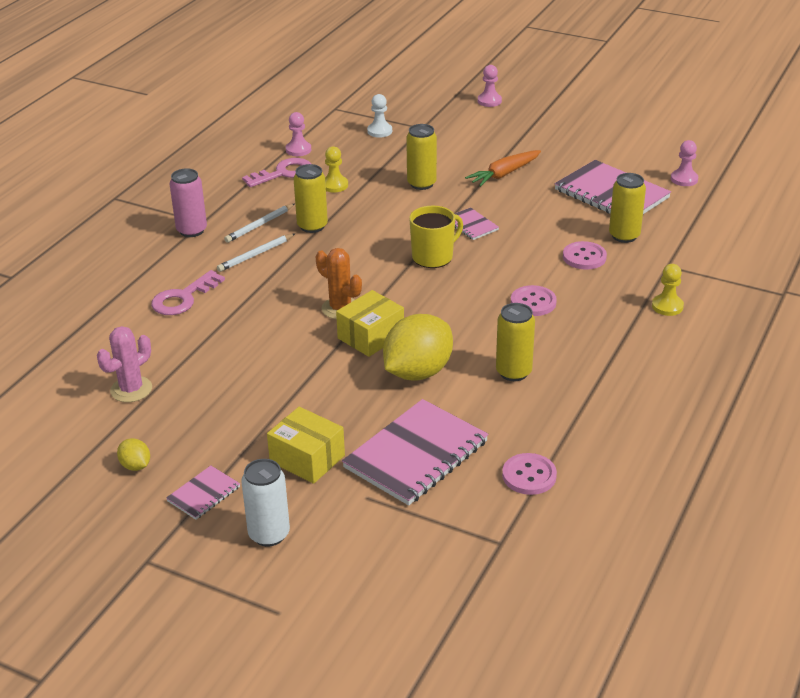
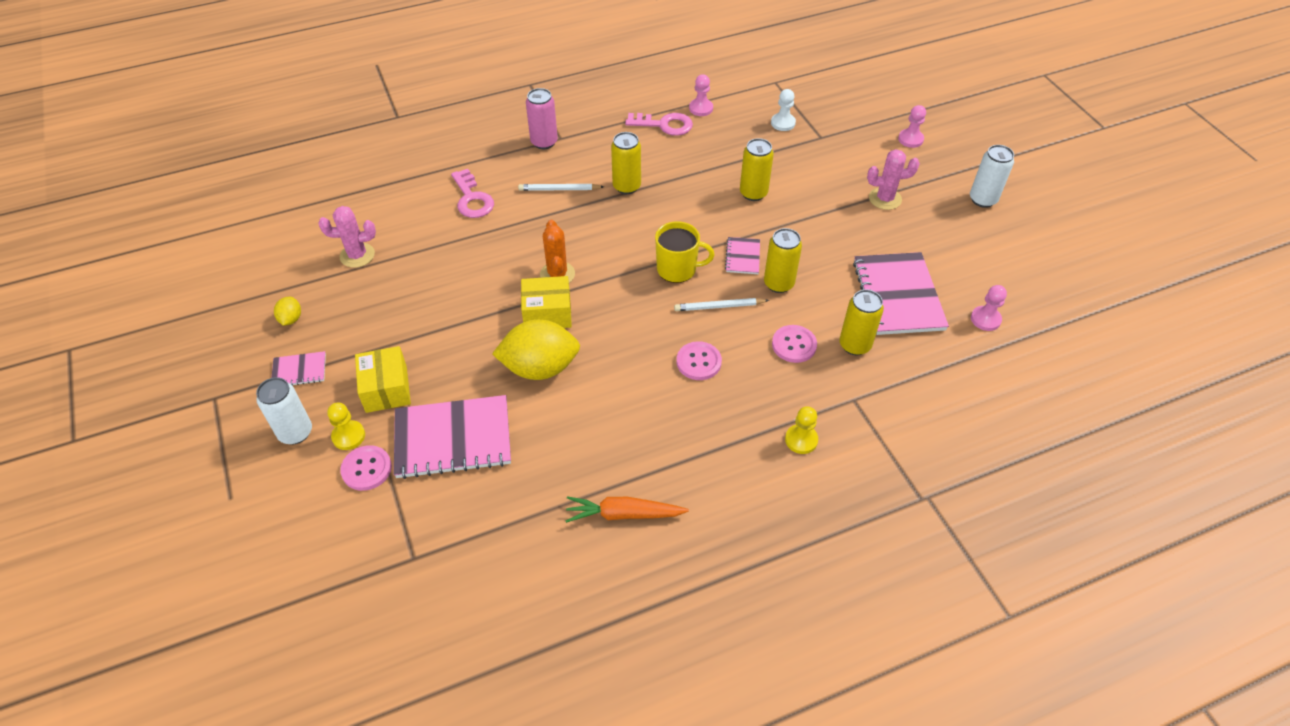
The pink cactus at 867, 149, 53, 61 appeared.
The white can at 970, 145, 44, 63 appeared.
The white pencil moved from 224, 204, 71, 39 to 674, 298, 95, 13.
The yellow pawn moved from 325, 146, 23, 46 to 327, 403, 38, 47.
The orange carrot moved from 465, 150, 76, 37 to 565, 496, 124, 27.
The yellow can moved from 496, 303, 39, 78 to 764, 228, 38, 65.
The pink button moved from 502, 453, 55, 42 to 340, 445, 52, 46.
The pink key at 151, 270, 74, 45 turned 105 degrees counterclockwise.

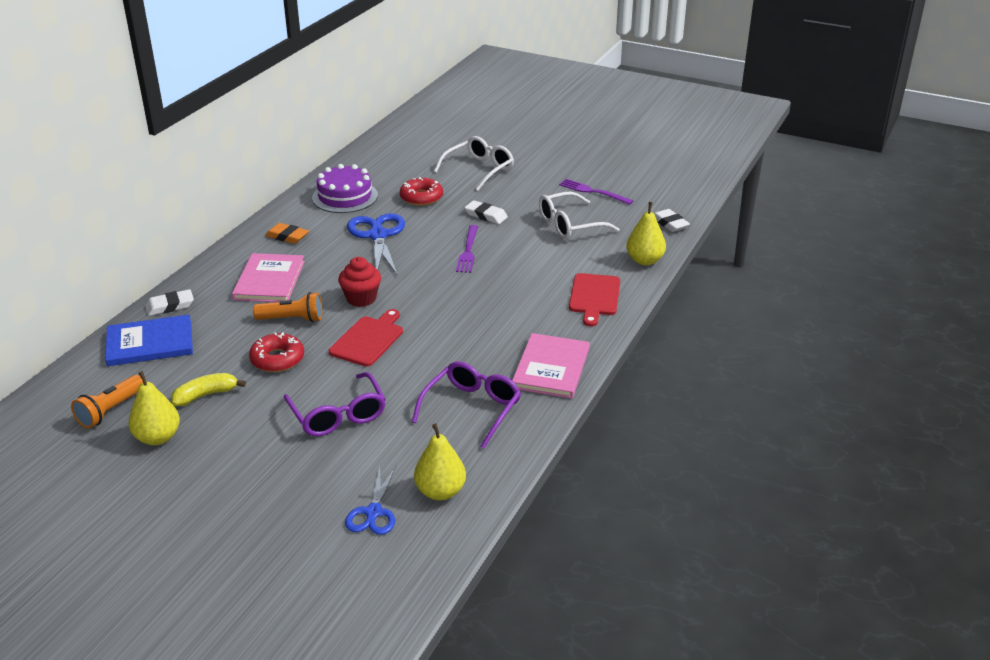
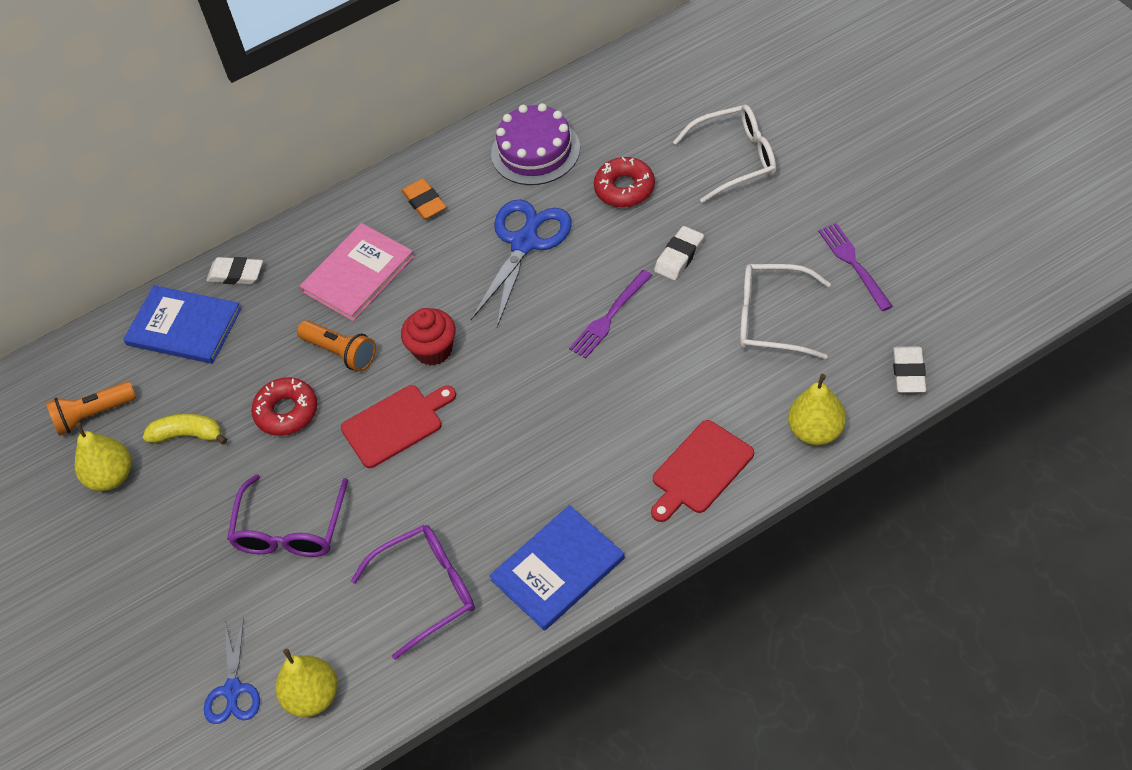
The pink book at 512, 333, 78, 65 became the blue book at 489, 505, 136, 126.
The blue scissors at 345, 466, 51, 69 turned 45 degrees counterclockwise.
The white eraser at 465, 200, 43, 24 turned 60 degrees clockwise.

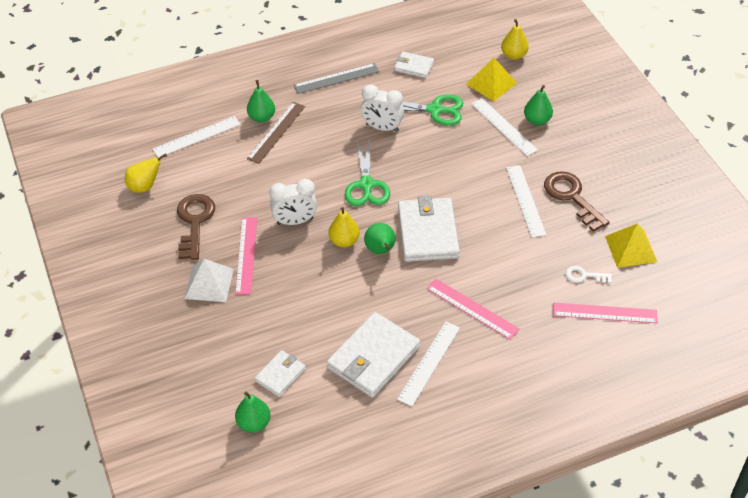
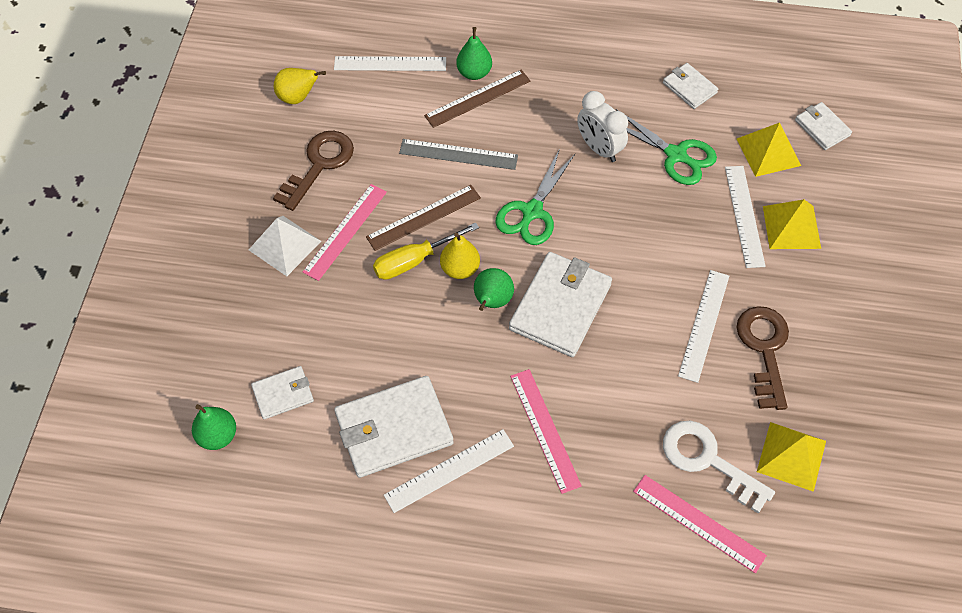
The yellow screwdriver at 373, 222, 106, 58 appeared.
The grey ruler moved from 294, 63, 85, 31 to 399, 139, 119, 31.
The white clock at 270, 179, 47, 46 was replaced by the brown ruler at 366, 185, 115, 66.
The yellow pear at 501, 19, 28, 41 was replaced by the white wallet at 795, 102, 57, 48.
The green pear at 524, 85, 29, 40 was replaced by the yellow pyramid at 763, 199, 58, 50.
The white key at 565, 266, 47, 17 changed to 1.90 times the size.

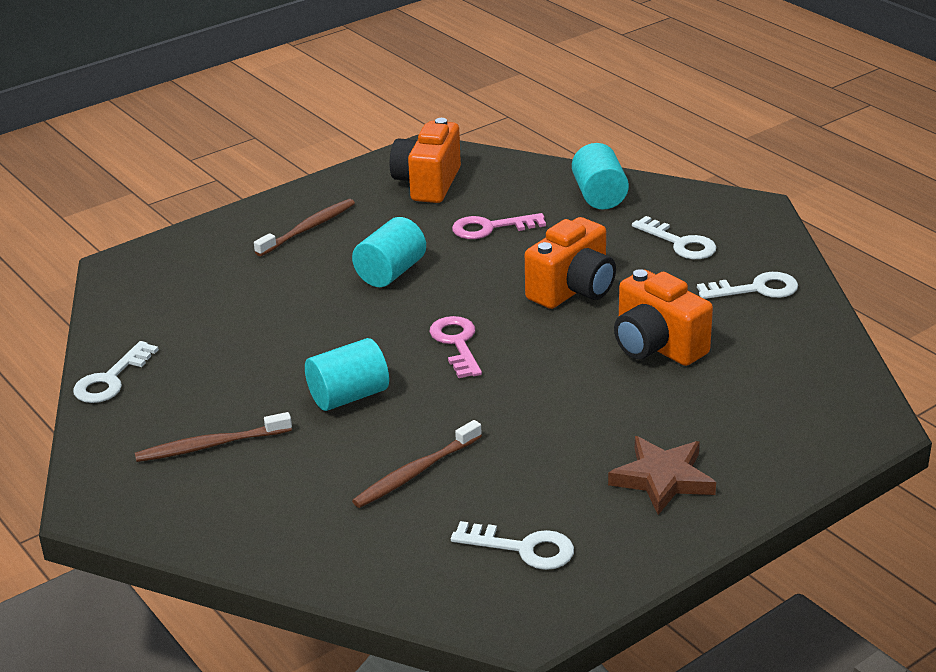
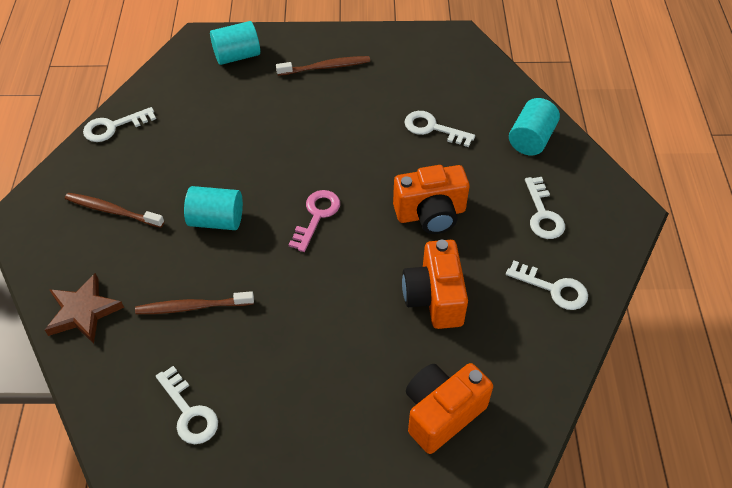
The turquoise cylinder moved from 352, 217, 74, 70 to 210, 21, 50, 44.
The orange camera moved from 390, 118, 71, 85 to 406, 363, 87, 91.
The brown star moved from 608, 436, 108, 79 to 45, 273, 79, 71.
The pink key at 452, 213, 94, 26 became the white key at 404, 111, 71, 36.

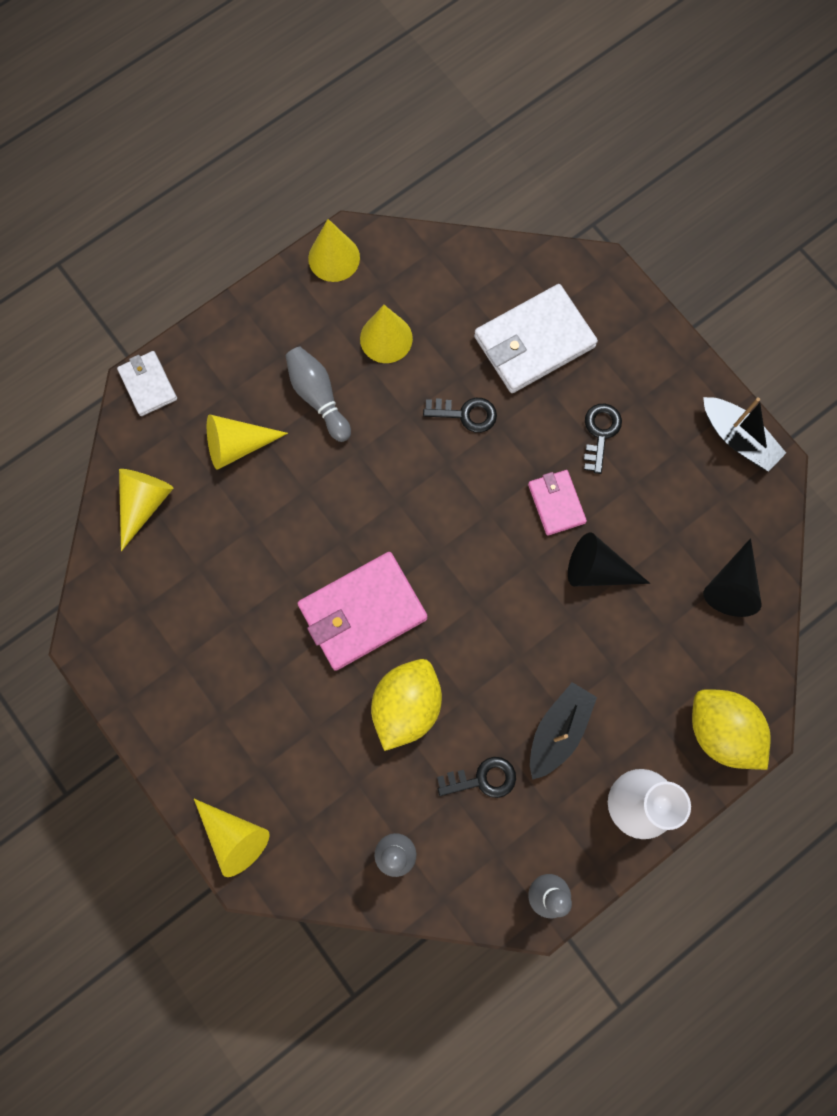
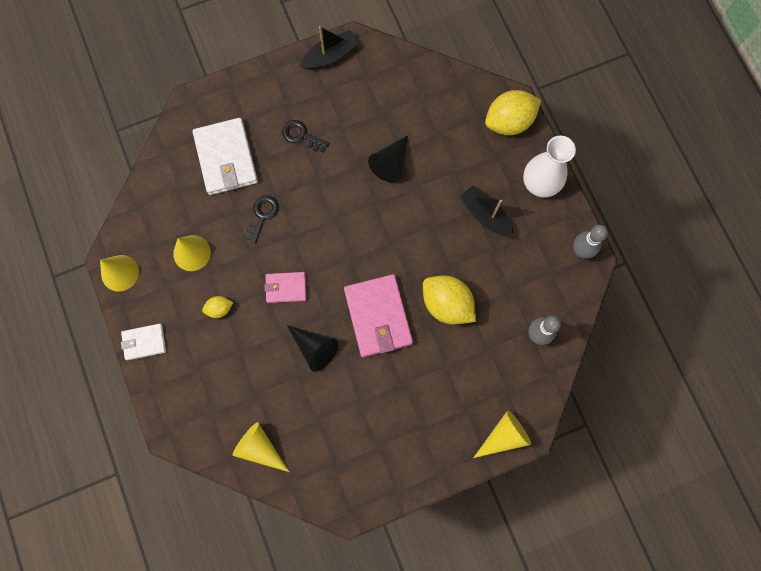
The yellow cone at 207, 414, 81, 56 disappeared.
The black key at 437, 757, 79, 41 disappeared.
The white wallet moved from 117, 351, 60, 65 to 121, 324, 45, 36.
The pink wallet moved from 528, 470, 59, 66 to 264, 272, 43, 31.
The black cone moved from 703, 538, 59, 79 to 287, 325, 51, 47.
The grey bowling pin at 286, 347, 65, 95 was replaced by the yellow lemon at 202, 296, 31, 22.

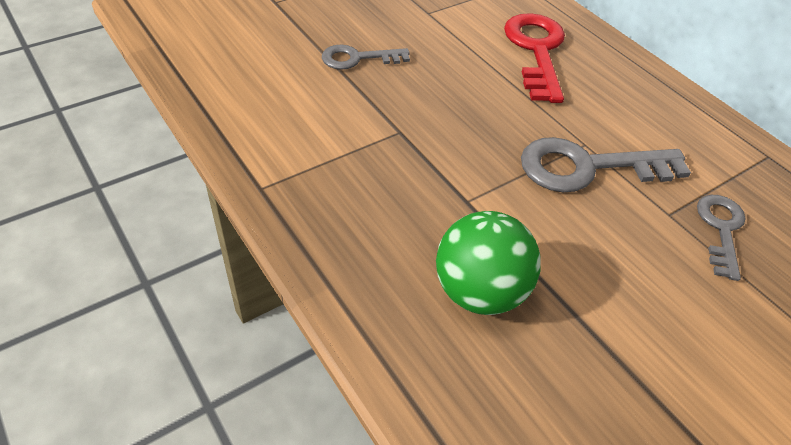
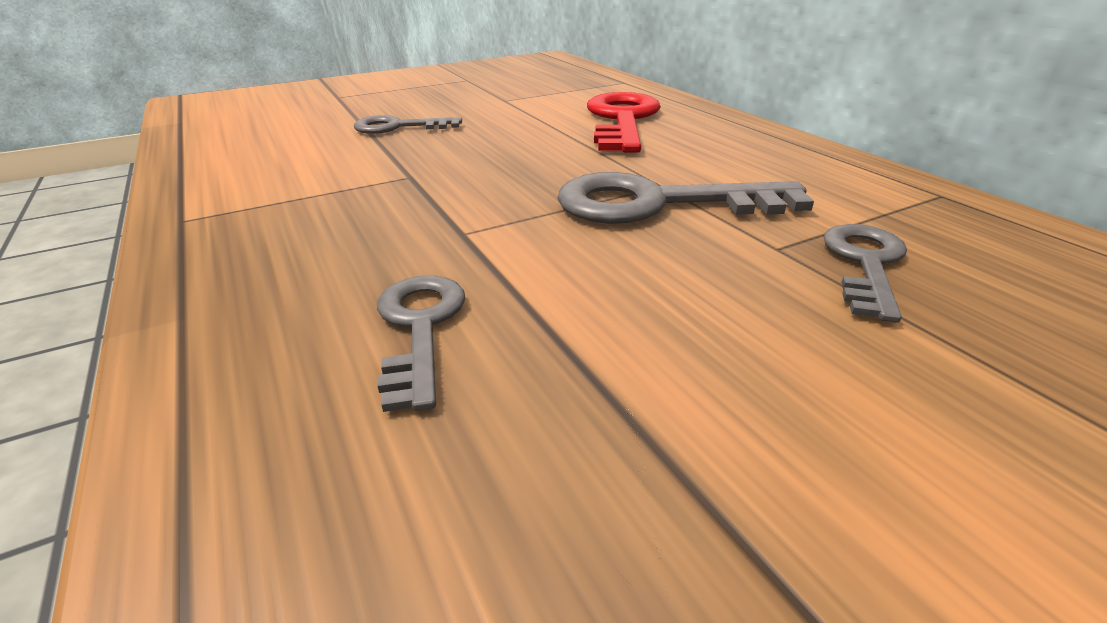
The green ball at 436, 211, 105, 104 was replaced by the grey key at 377, 275, 88, 137.

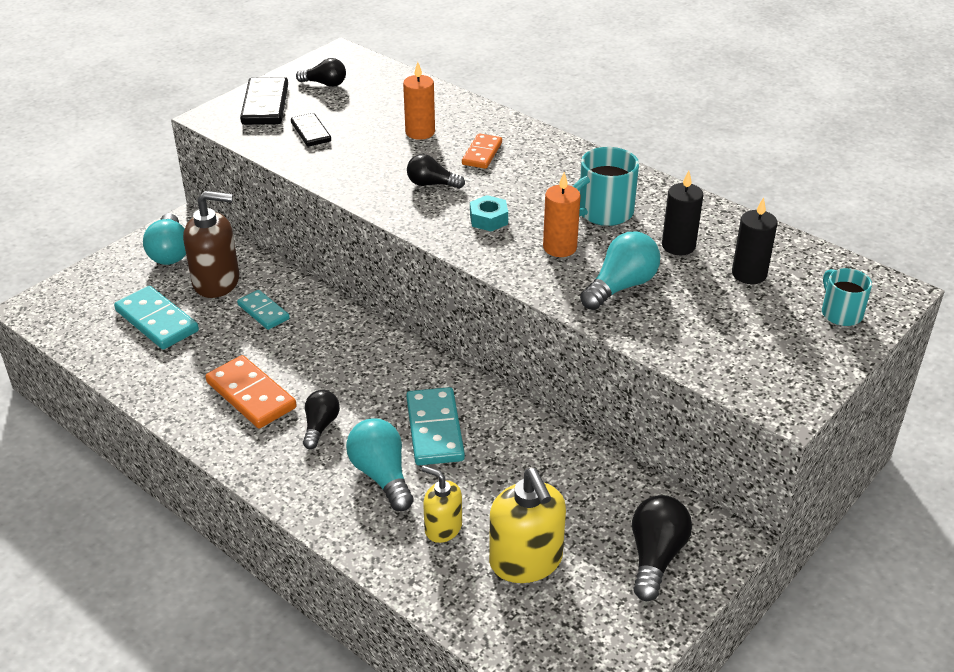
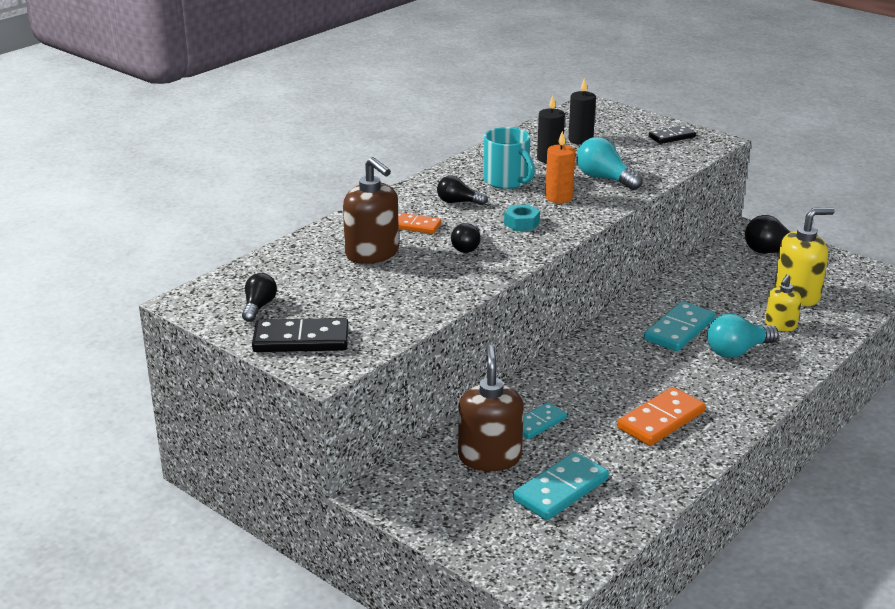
The turquoise light bulb at 143, 213, 43, 52 disappeared.
The turquoise mug at 822, 268, 50, 58 disappeared.
The black domino moved from 291, 113, 40, 34 to 649, 125, 47, 19.
The black light bulb moved from 303, 390, 37, 59 to 437, 176, 51, 29.
The orange candle at 403, 62, 32, 78 was replaced by the brown soap dispenser at 343, 157, 56, 107.
The turquoise domino at 406, 387, 59, 78 turned 45 degrees counterclockwise.

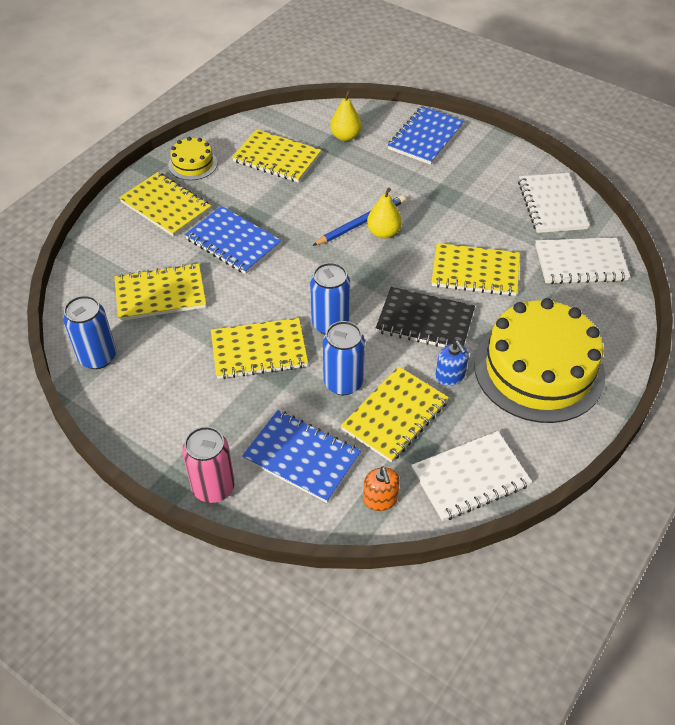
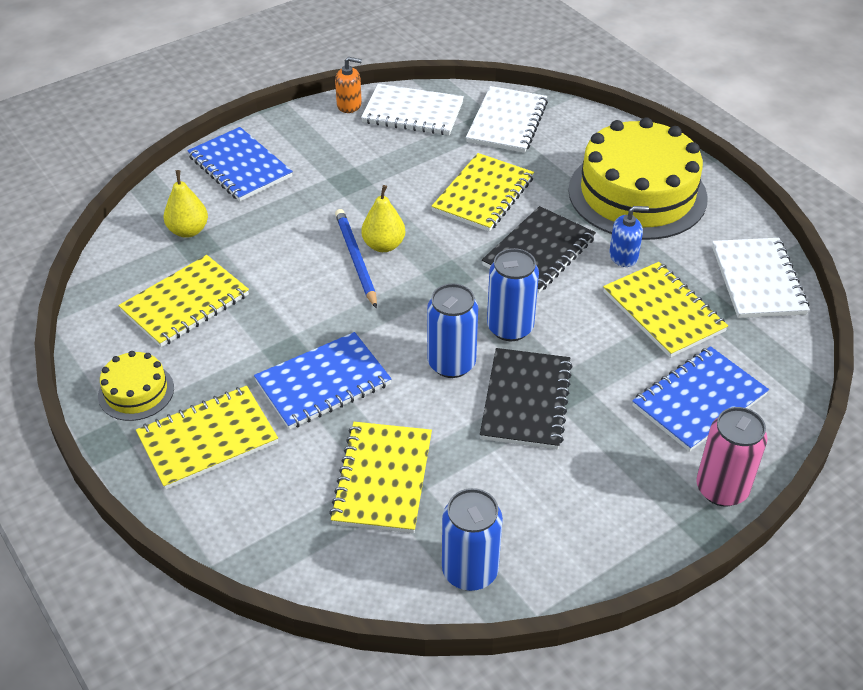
The blue can moved from 323, 321, 42, 74 to 427, 283, 51, 95.
The orange soap dispenser moved from 363, 467, 37, 44 to 335, 57, 27, 56.
The yellow notebook at 211, 318, 97, 61 became the black notebook at 480, 348, 93, 102.

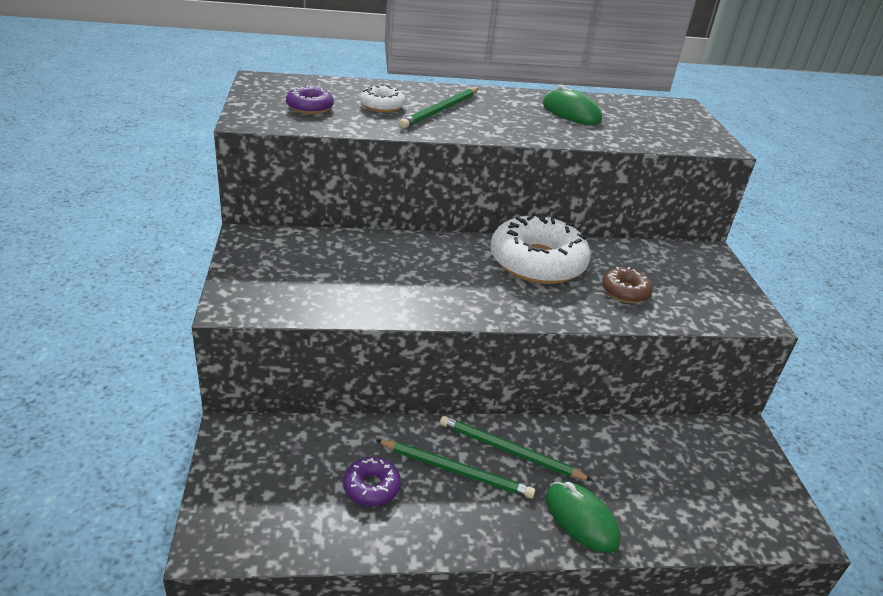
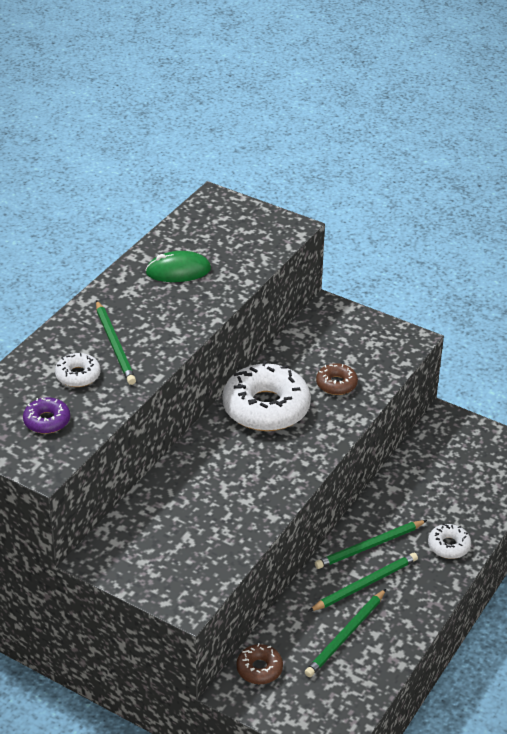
The brown donut at 236, 643, 47, 41 appeared.
The purple donut at 343, 457, 58, 49 was replaced by the green pencil at 305, 589, 81, 88.
The green mouse at 546, 481, 75, 72 was replaced by the white donut at 428, 523, 43, 36.

